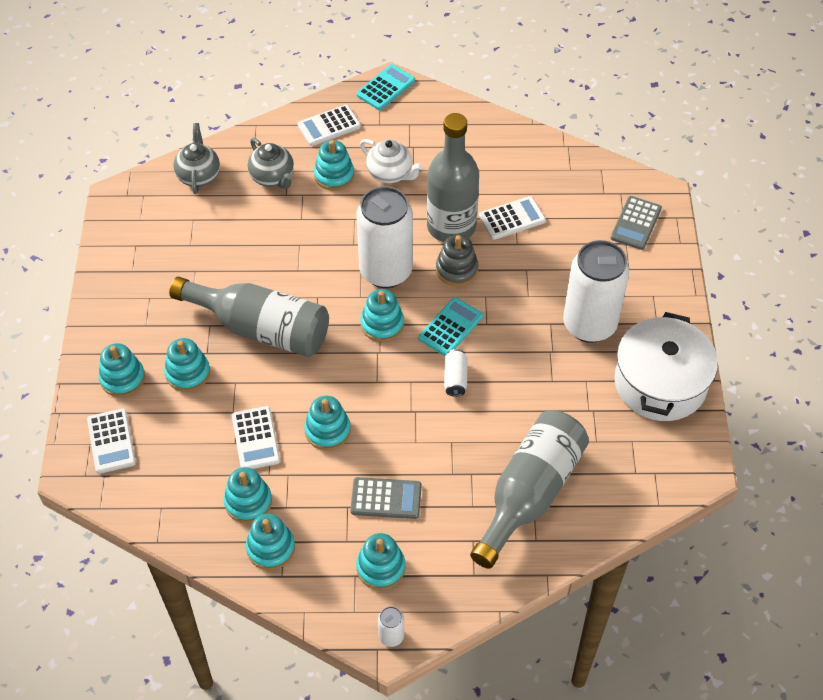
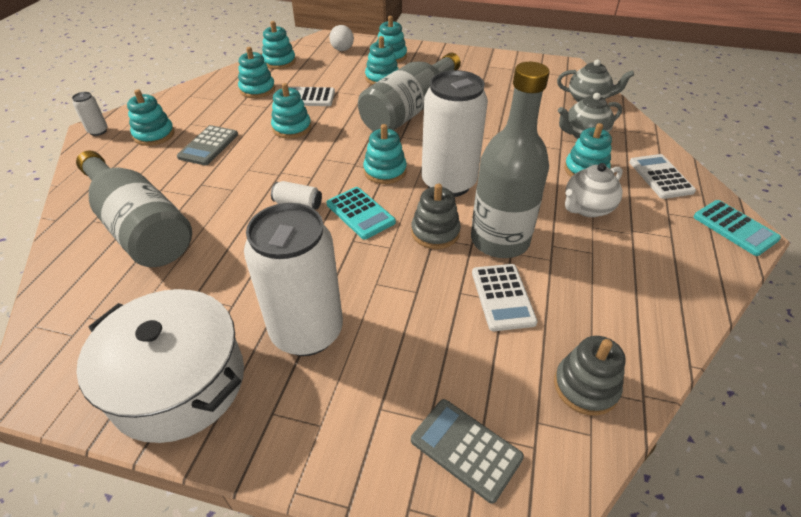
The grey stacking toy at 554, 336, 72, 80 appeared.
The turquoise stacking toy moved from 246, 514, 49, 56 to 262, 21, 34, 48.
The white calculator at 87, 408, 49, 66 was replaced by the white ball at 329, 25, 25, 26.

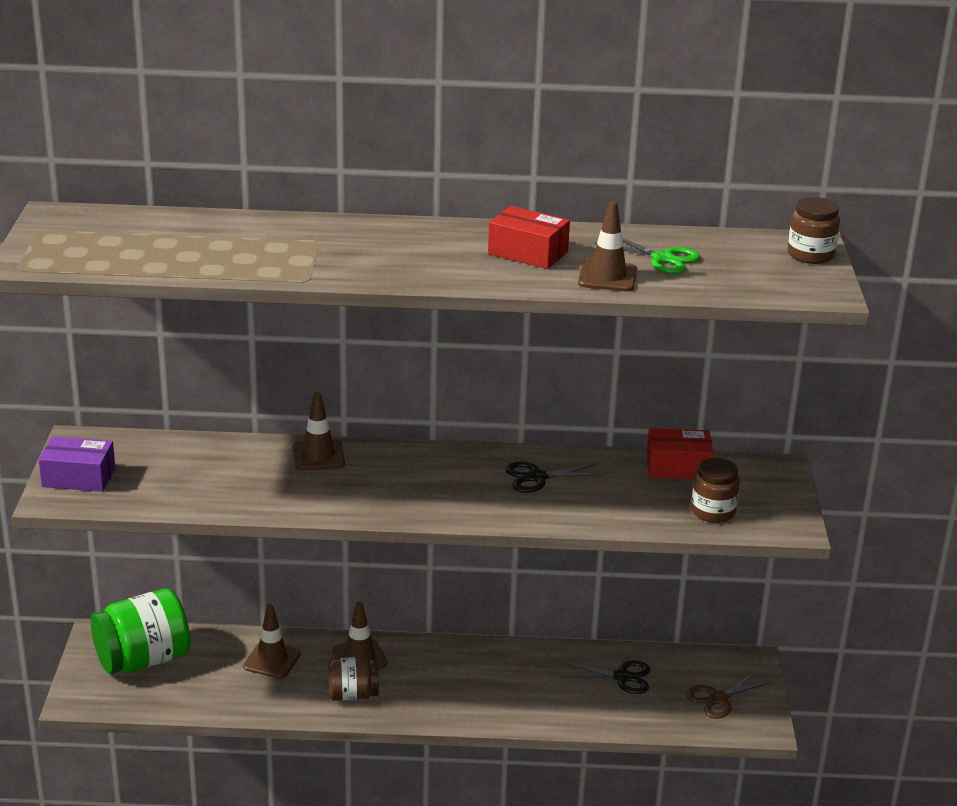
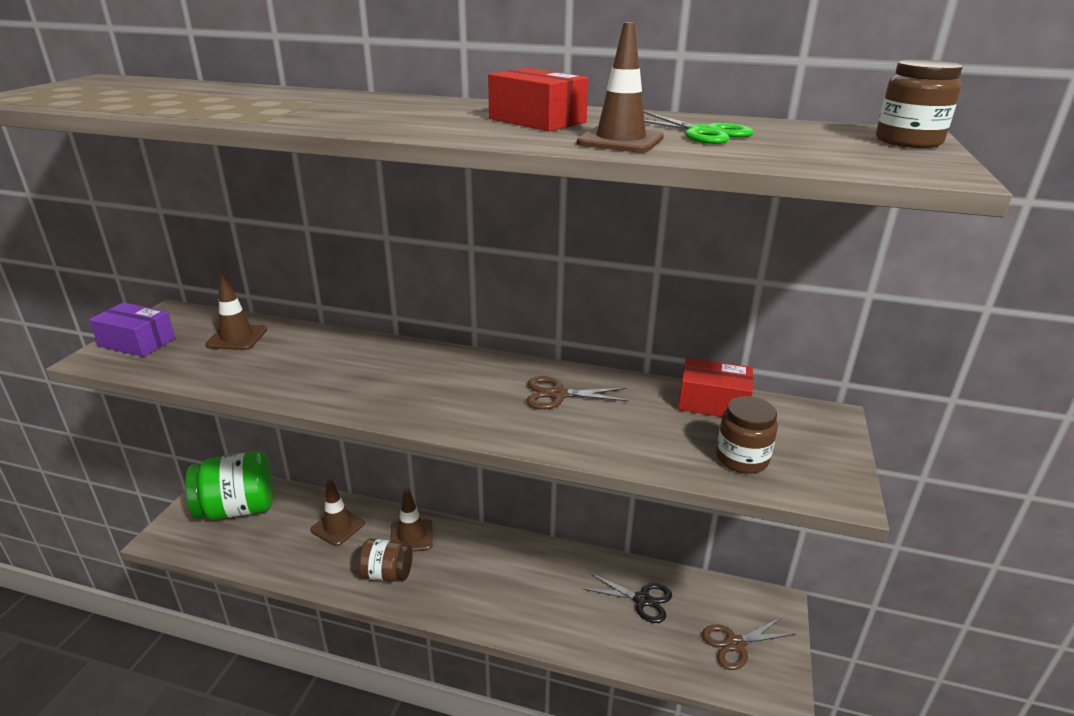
The brown traffic cone moved from 292, 392, 53, 79 to 205, 274, 62, 76.
The black scissors at 505, 462, 99, 31 became the brown scissors at 527, 376, 102, 33.

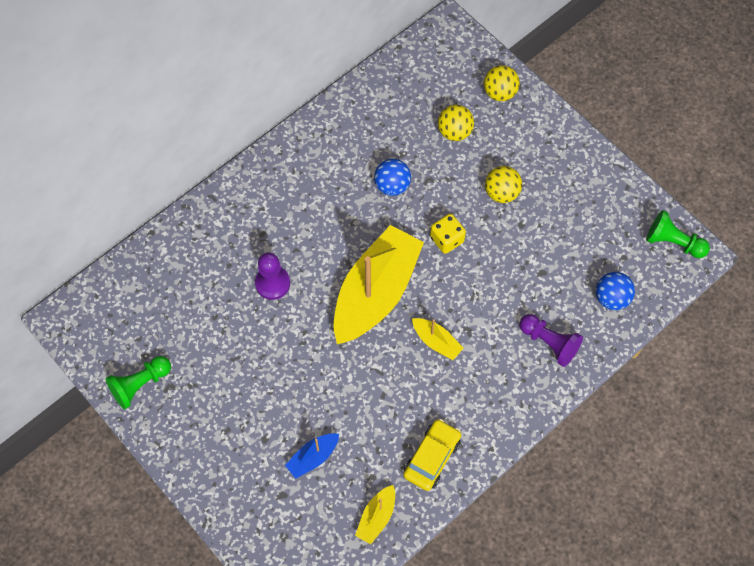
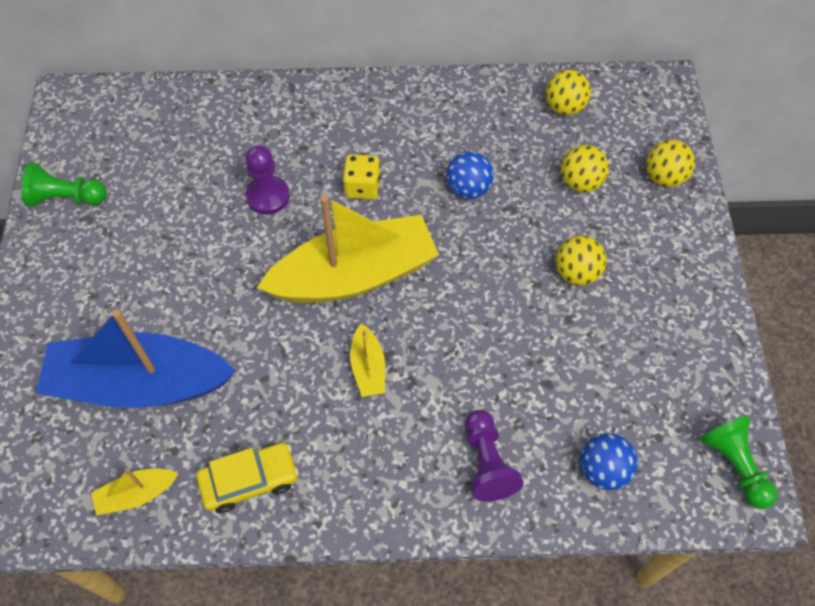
The yellow ball at 546, 70, 45, 45 appeared.
The yellow dice moved from 430, 214, 36, 40 to 342, 154, 39, 46.
The blue boat at 285, 433, 54, 46 changed to 2.35 times the size.

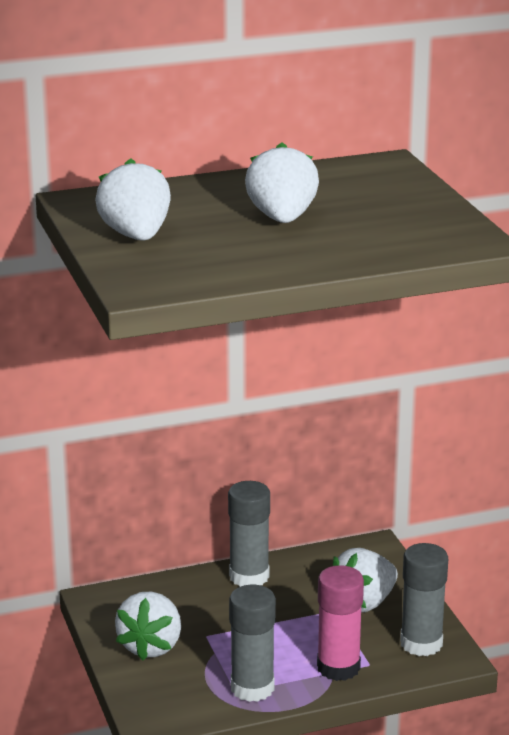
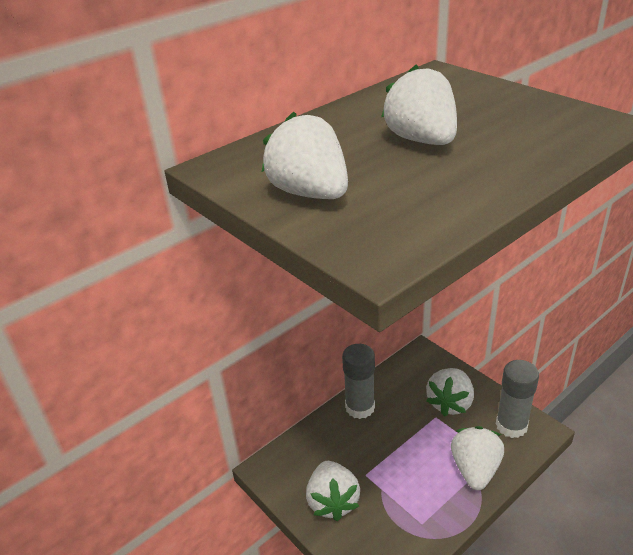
The grey glue stick at 229, 585, 47, 117 disappeared.
The pink glue stick at 317, 565, 47, 116 was replaced by the white strawberry at 451, 426, 53, 64.

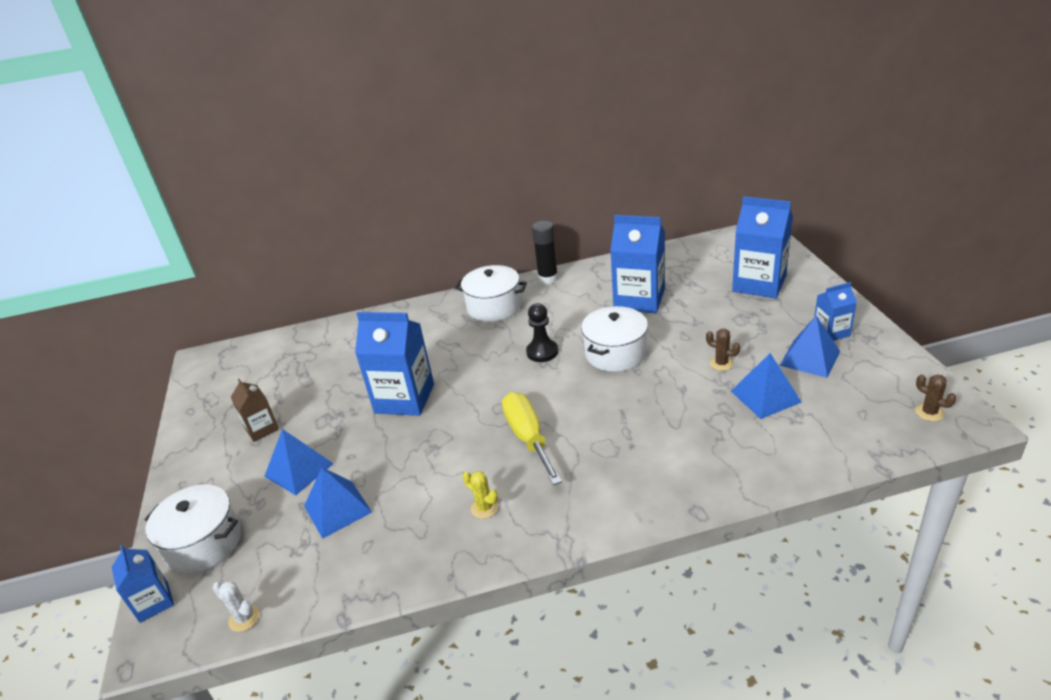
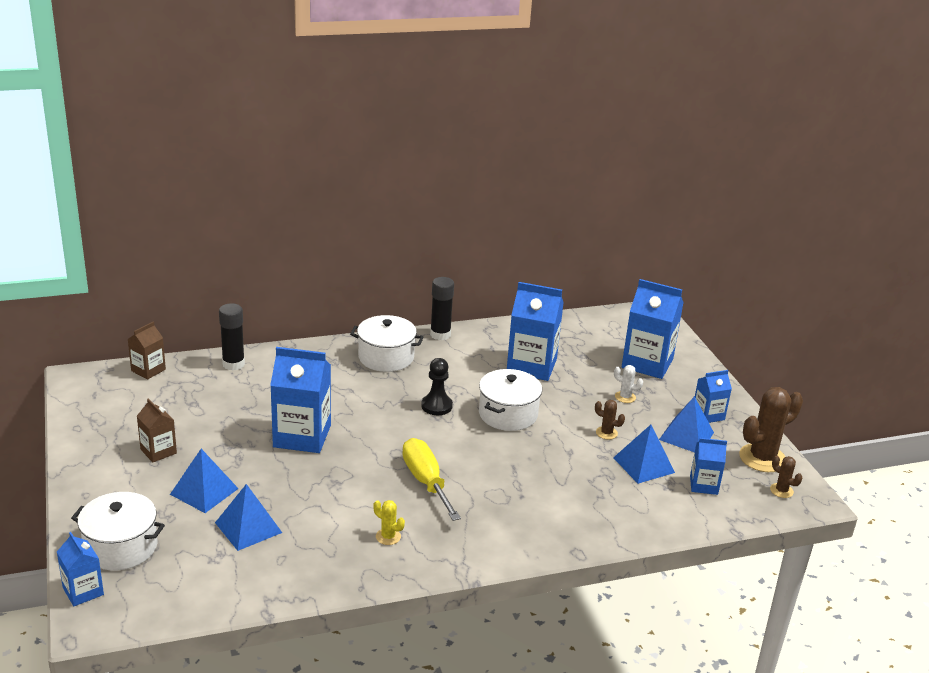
The brown carton at 128, 321, 38, 59 appeared.
The black glue stick at 219, 303, 26, 67 appeared.
The blue carton at 690, 438, 37, 57 appeared.
The brown cactus at 739, 387, 64, 85 appeared.
The white cactus moved from 212, 581, 47, 51 to 614, 365, 29, 38.

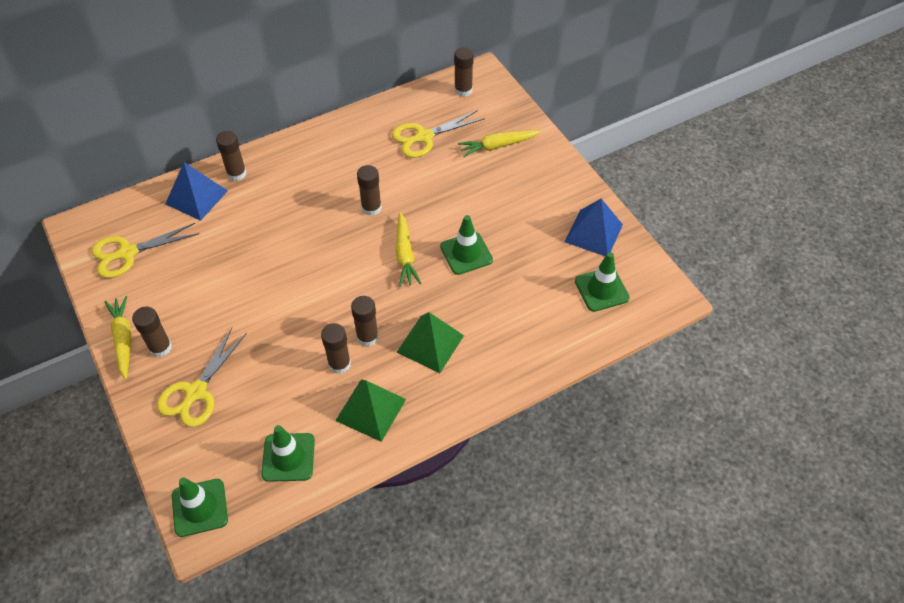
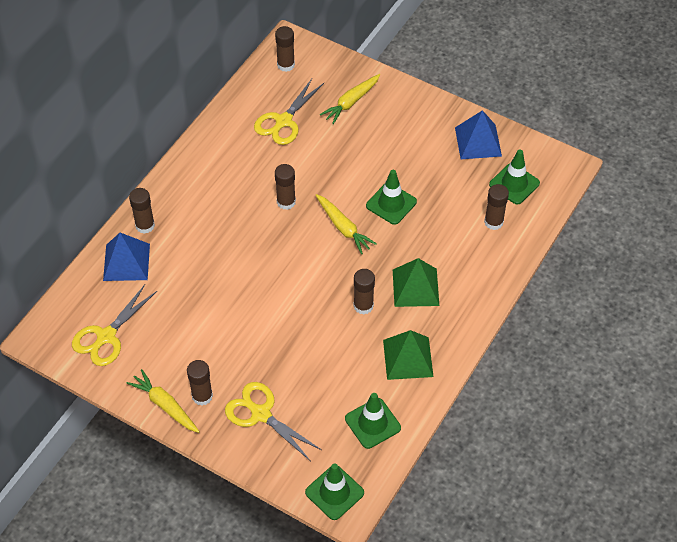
The brown glue stick moved from 321, 323, 30, 51 to 484, 184, 25, 46.
The yellow scissors at 157, 328, 90, 99 turned 135 degrees clockwise.

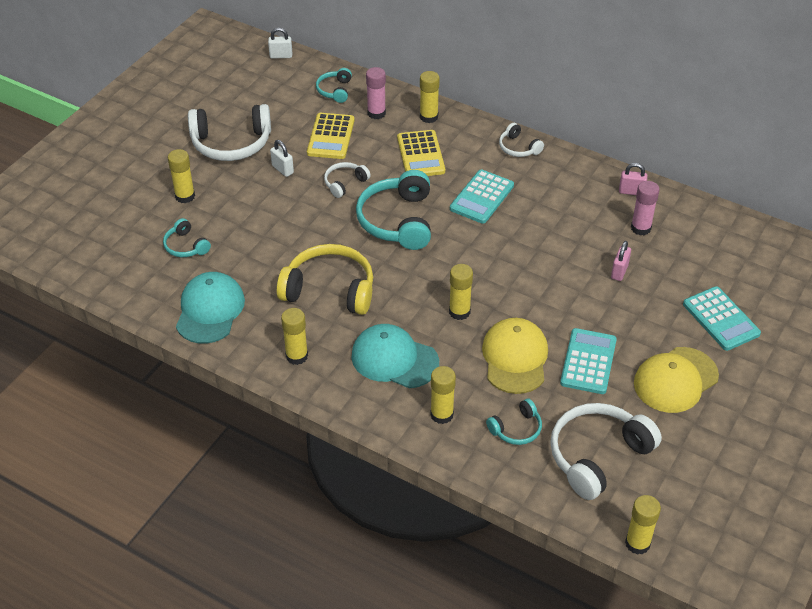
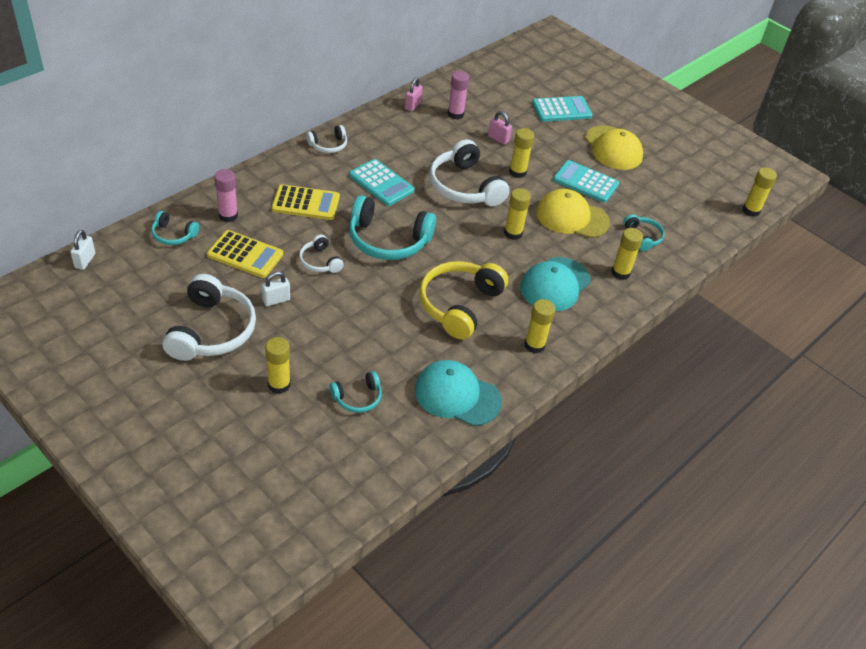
The yellow glue stick moved from 420, 71, 20, 52 to 509, 128, 25, 50.
The white headphones moved from 550, 403, 112, 97 to 429, 139, 81, 68.

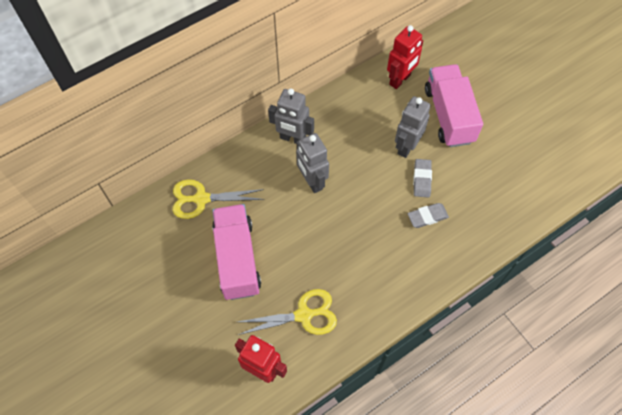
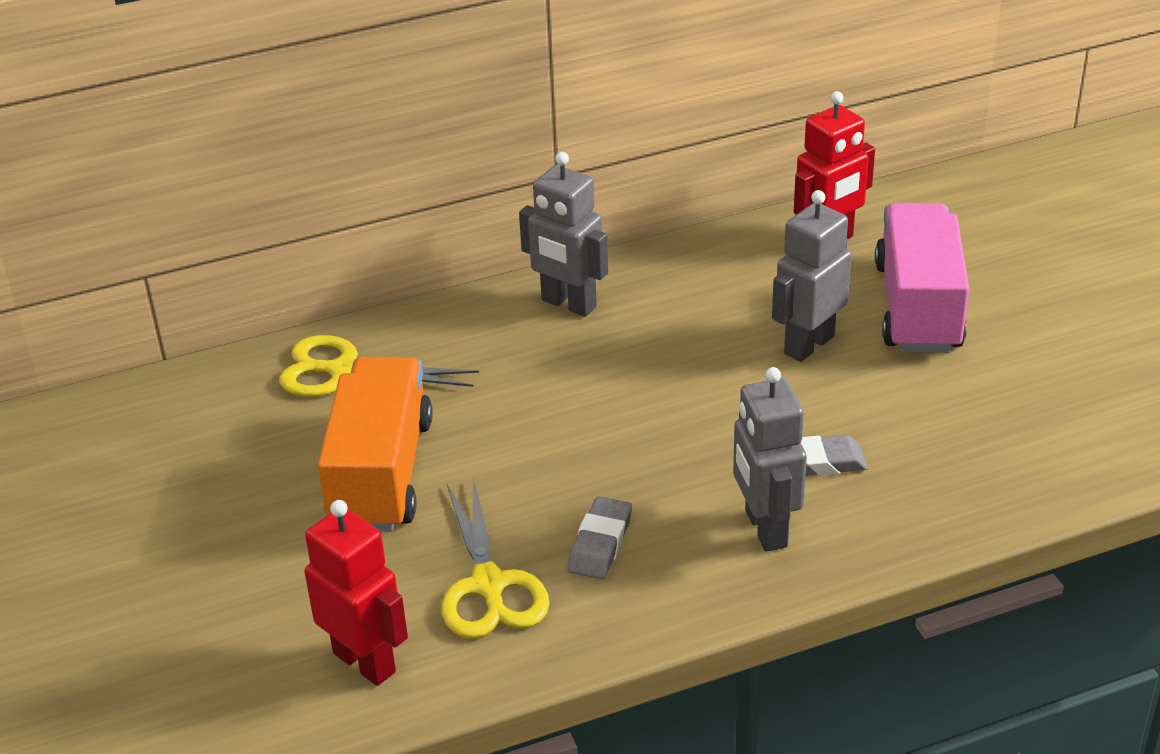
The grey robot moved from 296, 133, 33, 60 to 733, 367, 74, 185.
The grey eraser moved from 413, 159, 19, 39 to 568, 496, 64, 83.
The pink truck at 212, 204, 49, 96 became the orange truck at 318, 357, 115, 175.
The yellow scissors at 238, 289, 99, 46 turned 75 degrees clockwise.

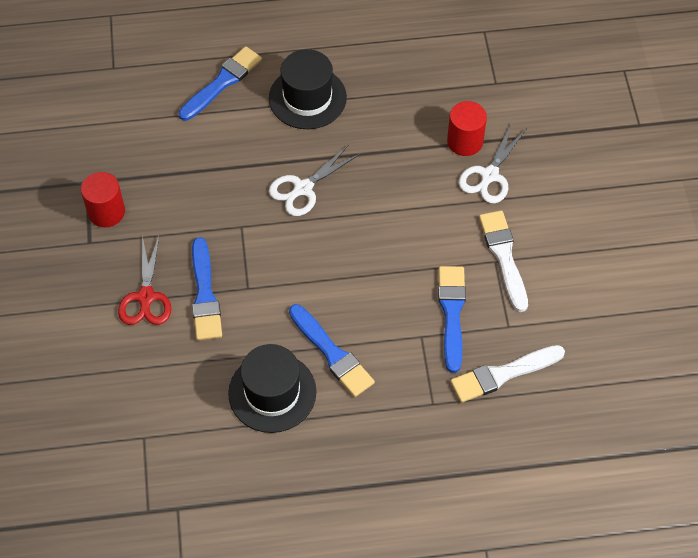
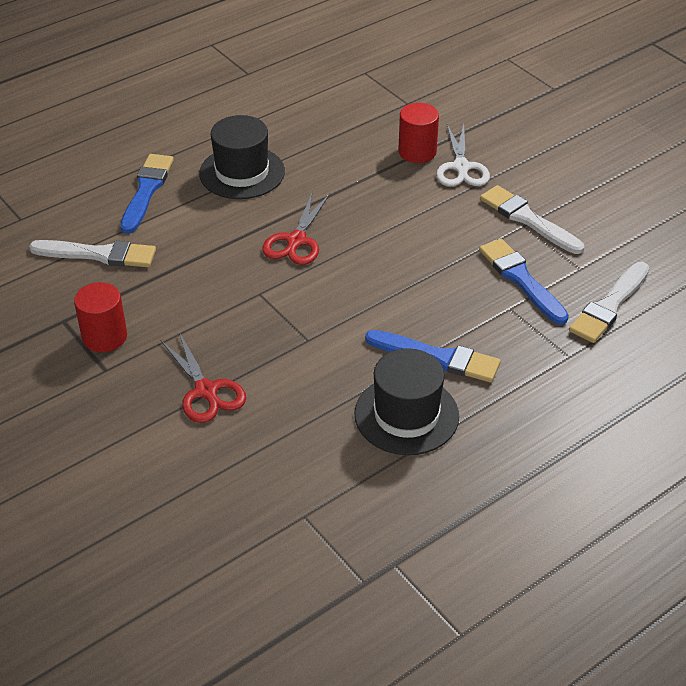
The blue brush at 192, 237, 30, 104 disappeared.
The white brush at 29, 240, 127, 27 appeared.
The white scissors at 269, 145, 91, 71 became the red scissors at 262, 193, 68, 72.

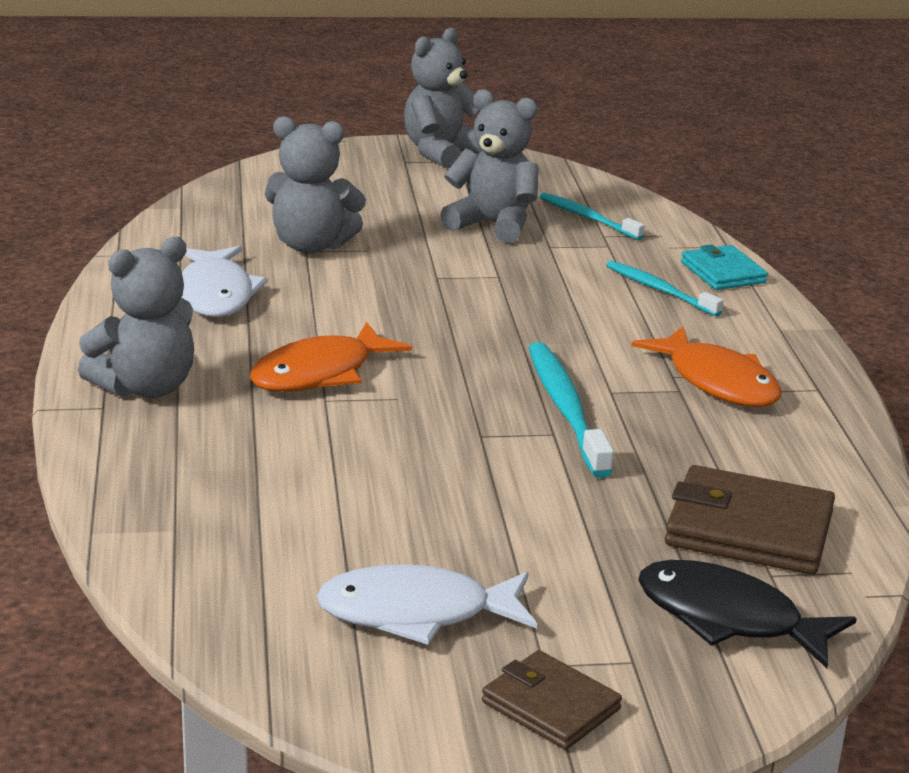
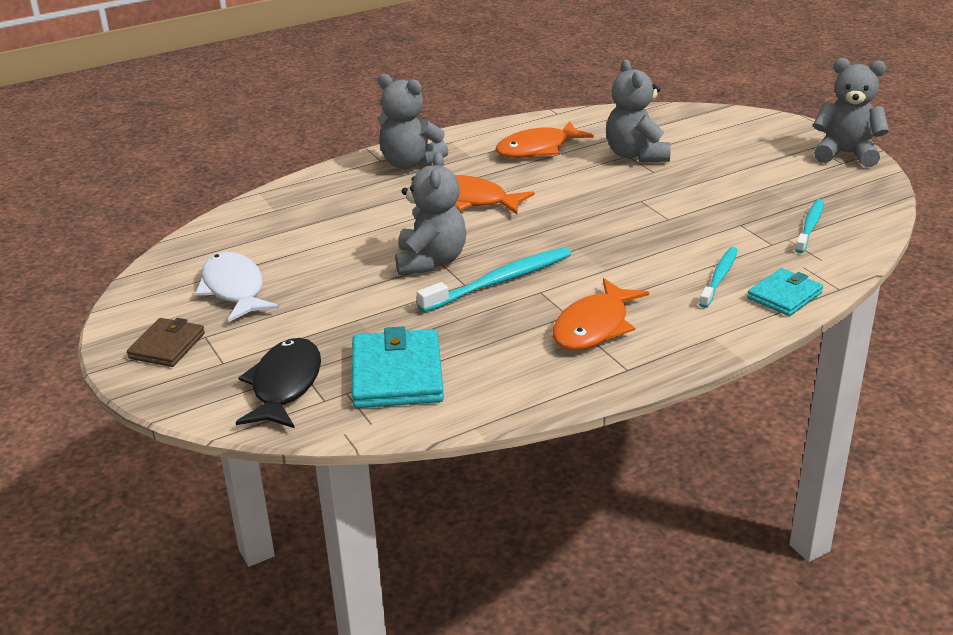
The grey teddy bear moved from 441, 89, 97, 154 to 395, 152, 71, 123.
The white fish at 181, 246, 87, 71 became the orange fish at 495, 121, 99, 37.
The brown wallet at 665, 465, 170, 110 became the turquoise wallet at 352, 326, 92, 82.

